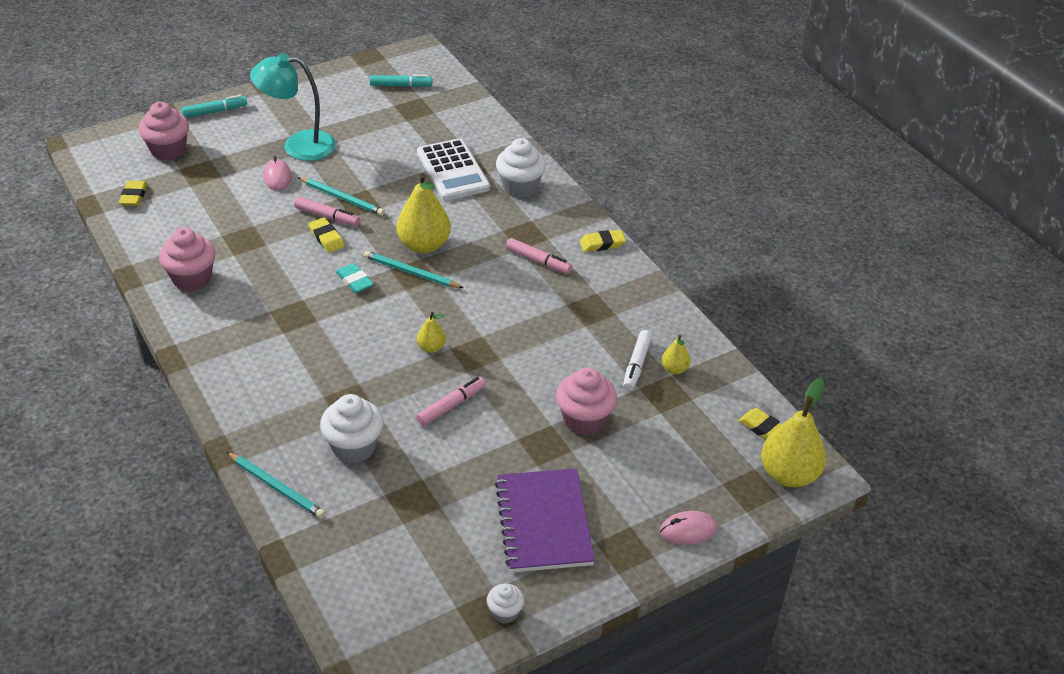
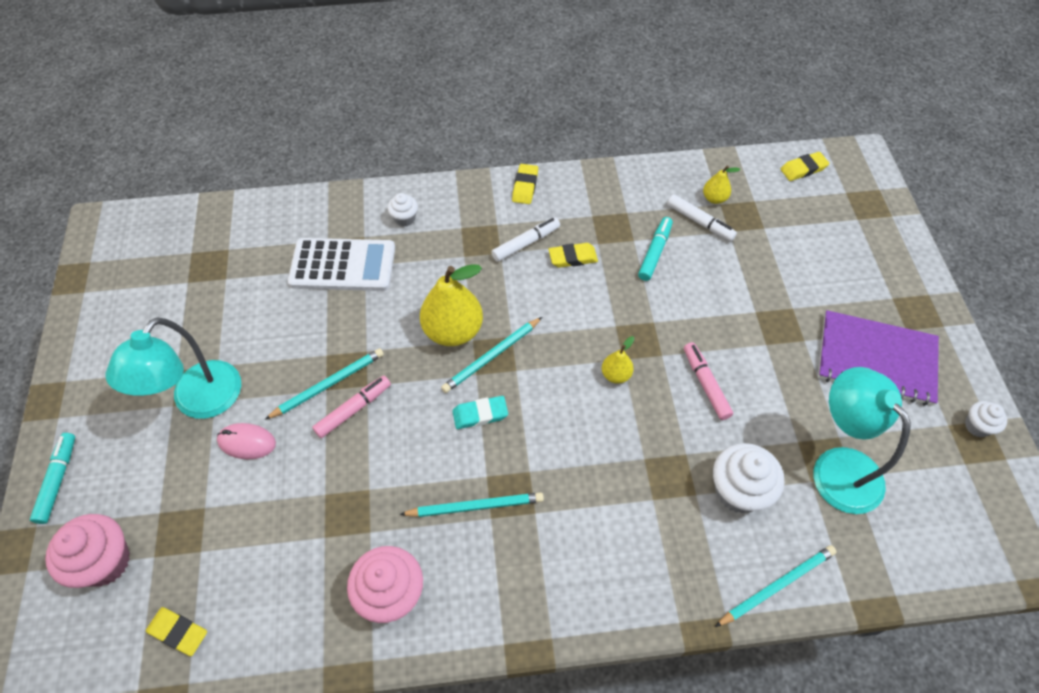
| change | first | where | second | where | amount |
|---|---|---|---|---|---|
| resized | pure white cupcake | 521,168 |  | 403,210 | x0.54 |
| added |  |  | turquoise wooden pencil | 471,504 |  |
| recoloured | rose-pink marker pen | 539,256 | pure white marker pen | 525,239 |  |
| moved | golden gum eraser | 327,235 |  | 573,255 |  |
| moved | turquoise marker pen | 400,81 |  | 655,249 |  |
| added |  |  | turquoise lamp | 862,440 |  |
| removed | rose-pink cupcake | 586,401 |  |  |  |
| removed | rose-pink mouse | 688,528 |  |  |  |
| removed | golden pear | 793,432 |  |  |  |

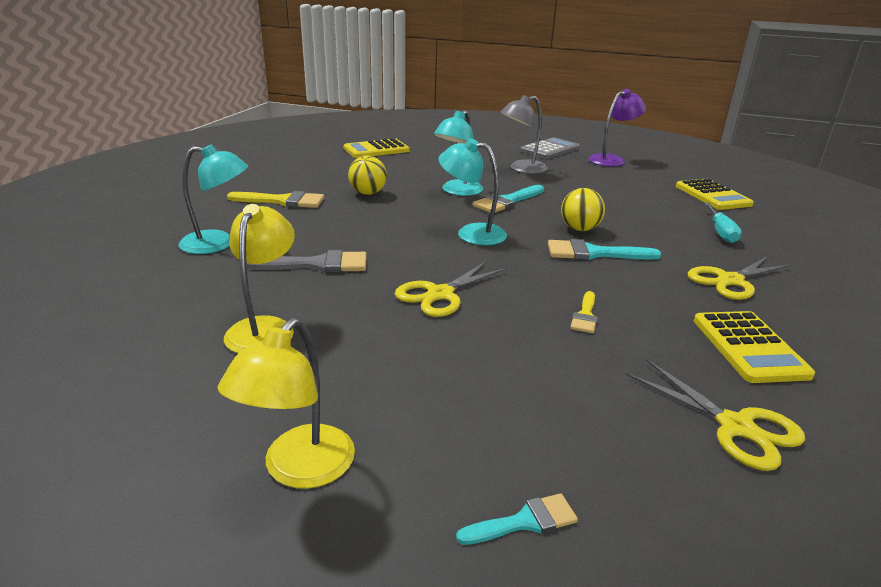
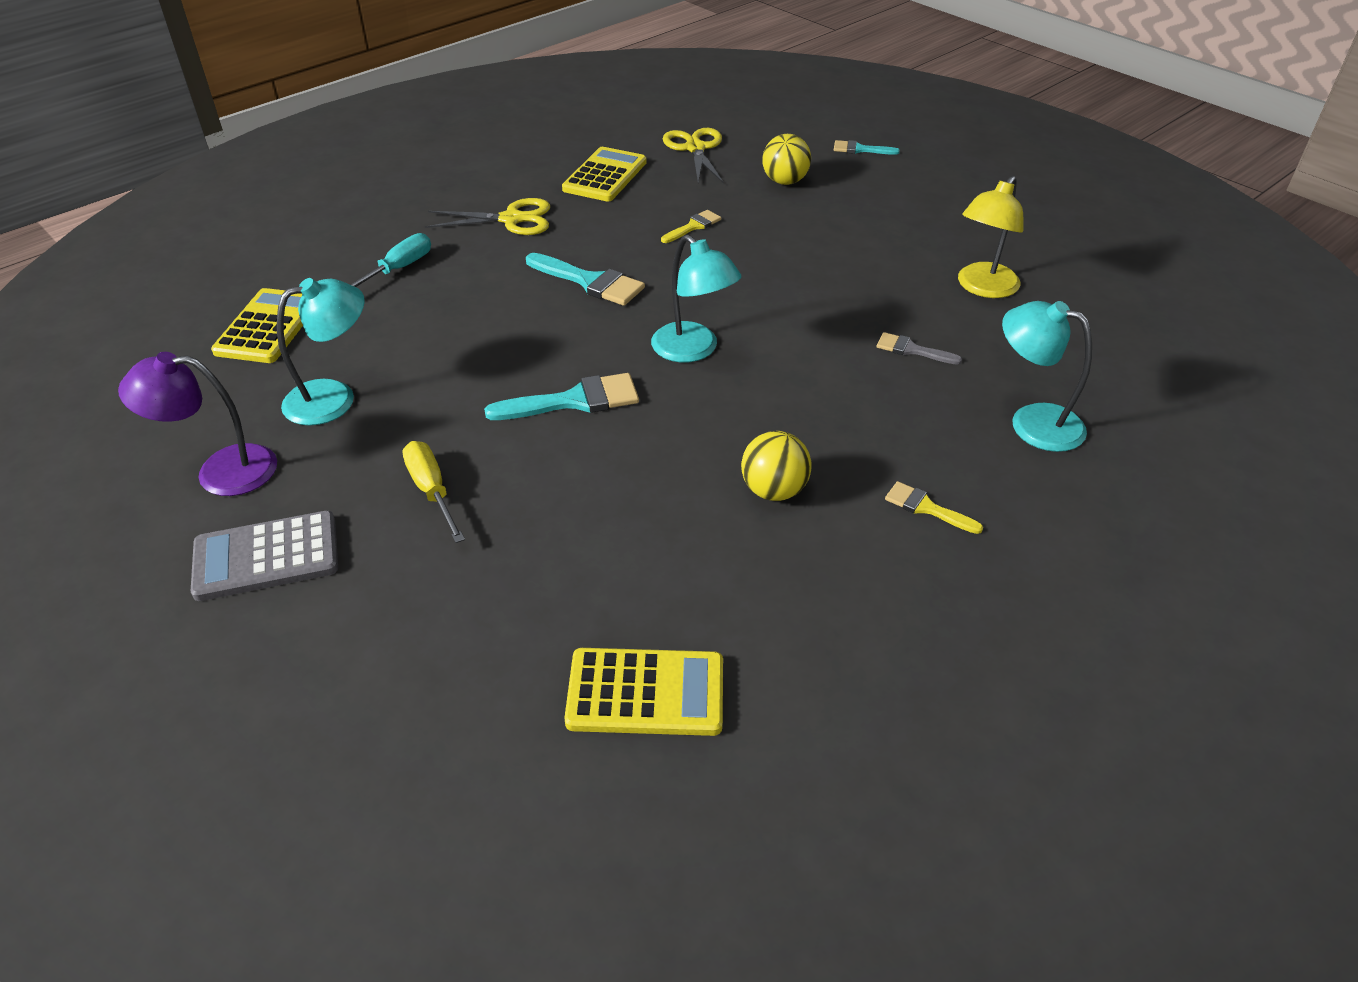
| change | first | where | second | where | amount |
|---|---|---|---|---|---|
| moved | turquoise lamp | 458,153 |  | 321,352 |  |
| replaced | ash-grey lamp | 524,134 | golden hand screwdriver | 433,492 |  |
| moved | golden sphere | 583,209 |  | 786,159 |  |
| resized | ash-grey brush | 306,261 |  | 919,348 | x0.59 |
| resized | golden brush | 275,199 |  | 934,507 | x0.59 |
| removed | golden lamp | 286,403 |  |  |  |
| removed | golden pair of scissors | 451,289 |  |  |  |

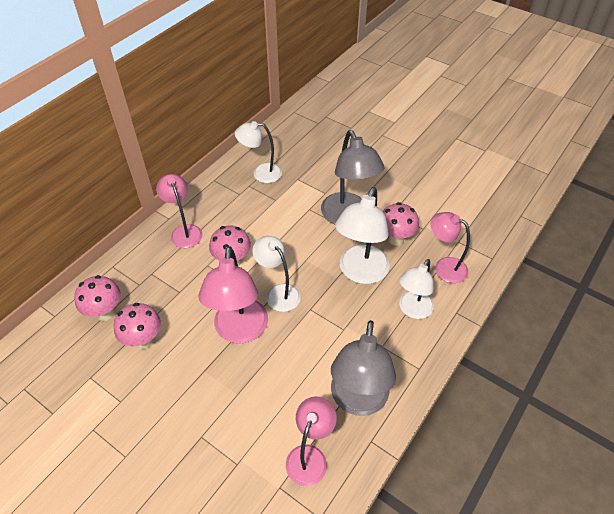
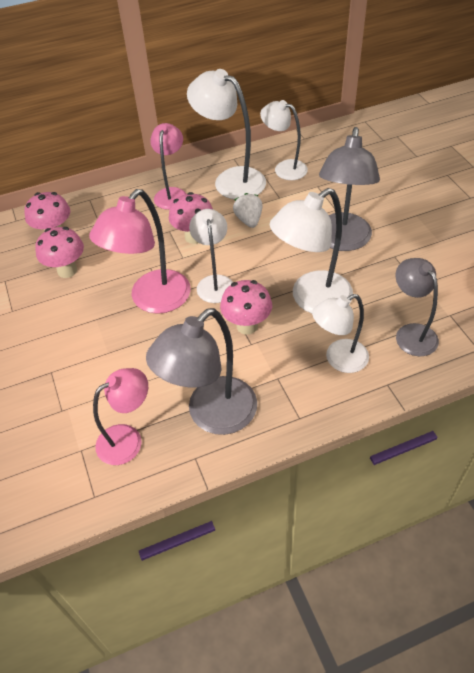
| change | first | where | second | where | amount |
|---|---|---|---|---|---|
| added |  |  | pure white lamp | 226,134 |  |
| moved | rose-pink mushroom | 401,224 |  | 246,307 |  |
| added |  |  | pure white toy strawberry | 247,210 |  |
| recoloured | rose-pink lamp | 450,247 | ash-grey lamp | 417,307 |  |

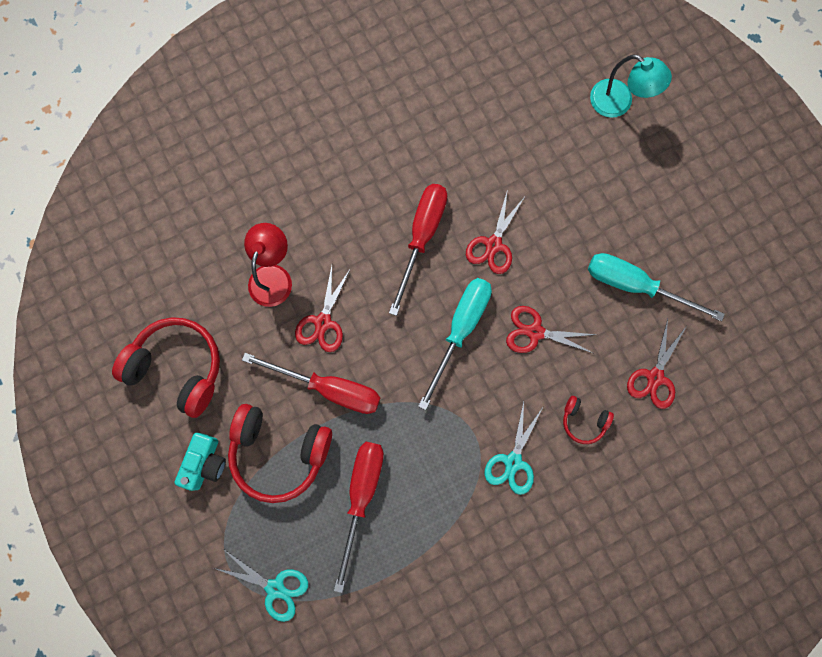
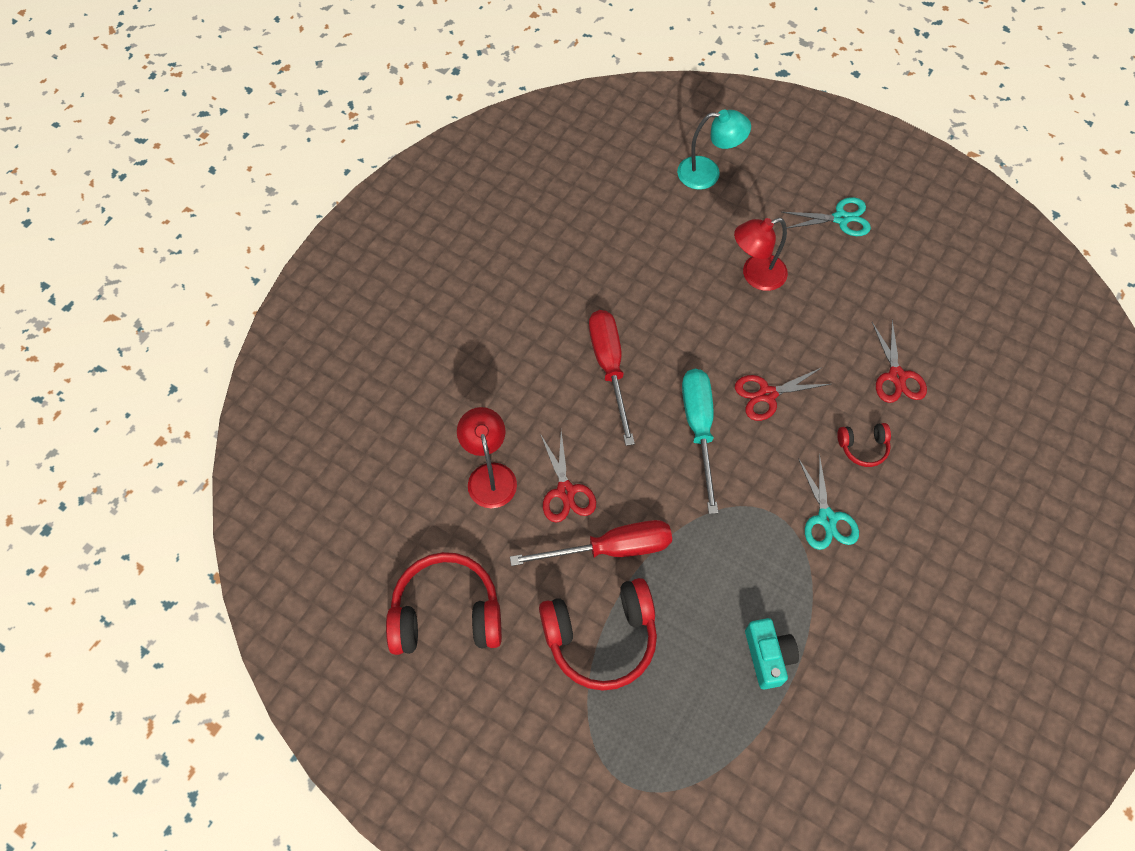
| change | first | where | second | where | amount |
|---|---|---|---|---|---|
| added |  |  | crimson lamp | 761,254 |  |
| moved | turquoise photo camera | 200,462 |  | 772,653 |  |
| moved | turquoise pair of scissors | 261,586 |  | 826,216 |  |
| removed | crimson hand screwdriver | 359,517 |  |  |  |
| removed | crimson pair of scissors | 495,231 |  |  |  |
| removed | turquoise hand screwdriver | 656,287 |  |  |  |

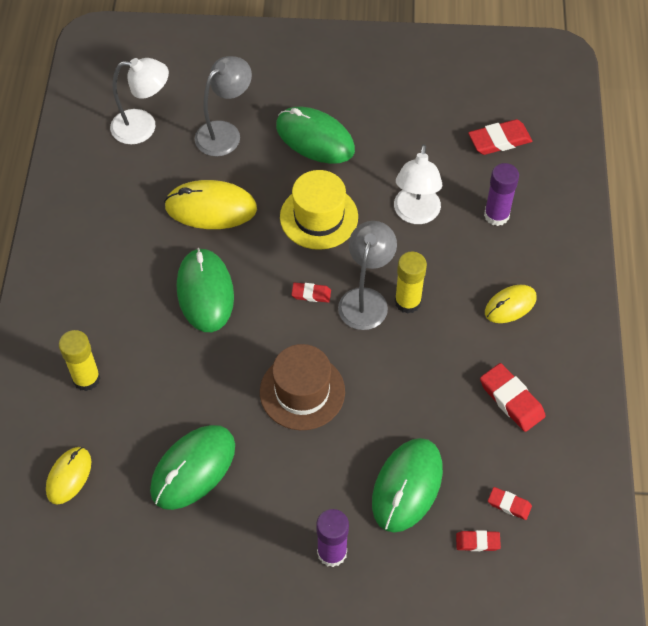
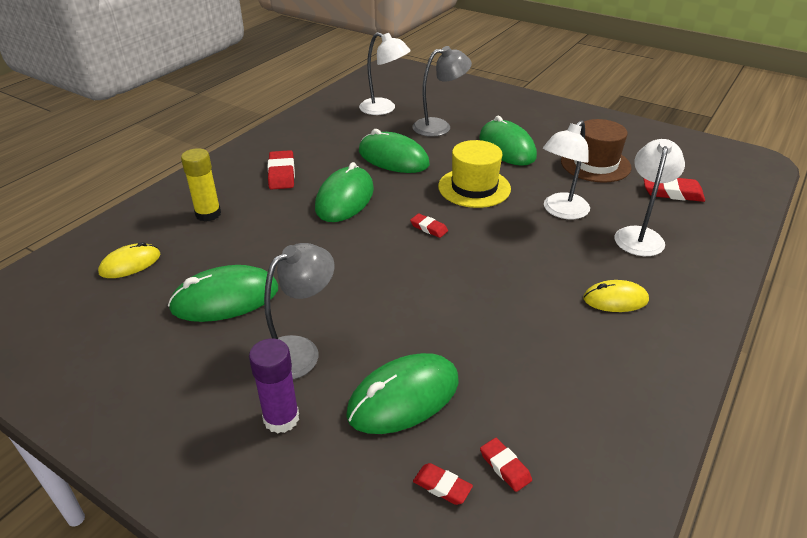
| change | first | where | second | where | amount |
|---|---|---|---|---|---|
| moved | ash-grey lamp | 367,275 |  | 299,311 |  |
| moved | crimson gum eraser | 513,397 |  | 281,169 |  |
| recoloured | golden mouse | 210,204 | green mouse | 394,151 |  |
| moved | russet hat | 302,387 |  | 596,151 |  |
| replaced | purple glue | 501,194 | pure white lamp | 649,197 |  |
| removed | golden glue | 411,282 |  |  |  |

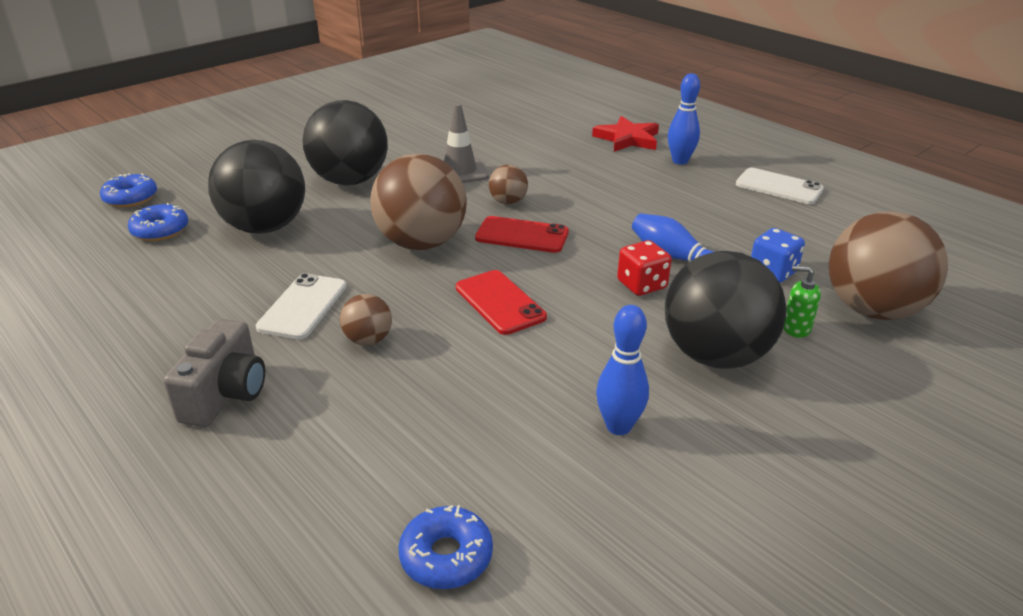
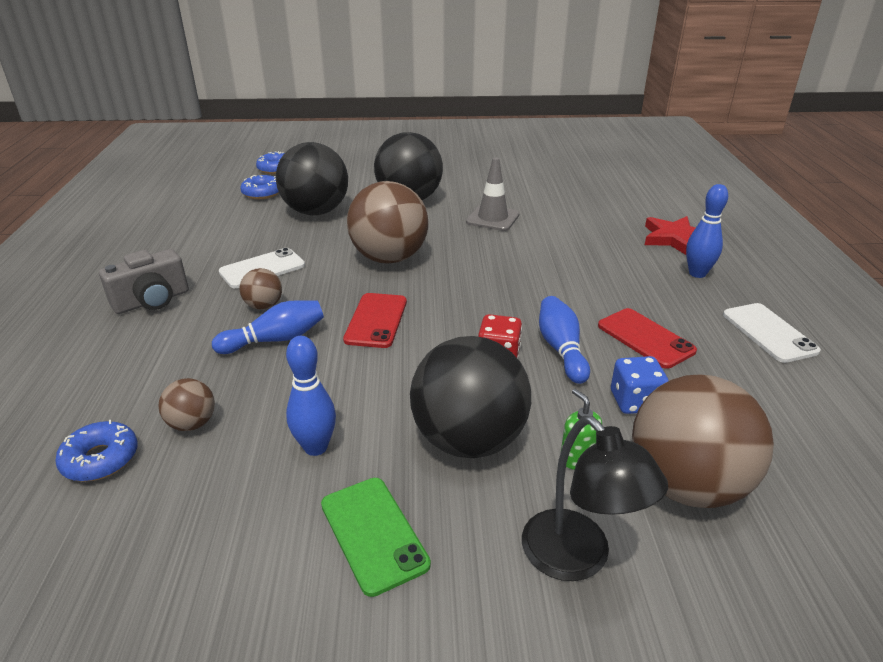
| change | first | where | second | where | amount |
|---|---|---|---|---|---|
| moved | russet sphere | 508,185 |  | 186,404 |  |
| added |  |  | royal blue bowling pin | 268,327 |  |
| added |  |  | green smartphone | 376,537 |  |
| added |  |  | black lamp | 595,498 |  |
| moved | crimson smartphone | 522,234 |  | 647,338 |  |

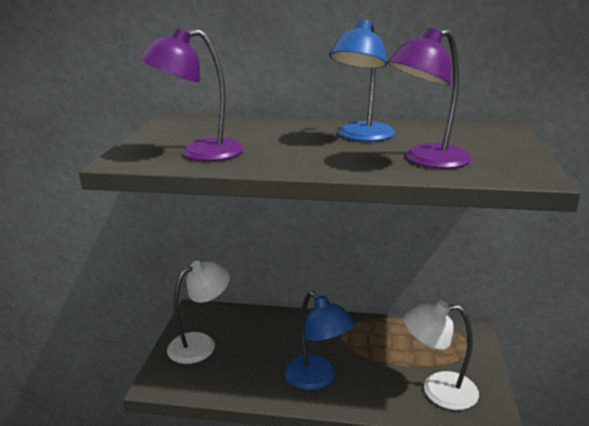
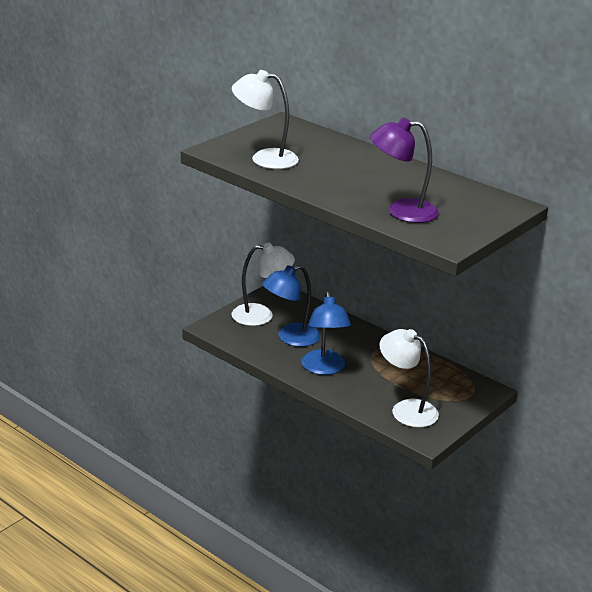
| change | first | where | second | where | amount |
|---|---|---|---|---|---|
| recoloured | purple lamp | 192,94 | pure white lamp | 265,119 |  |
| moved | royal blue lamp | 362,80 |  | 291,306 |  |

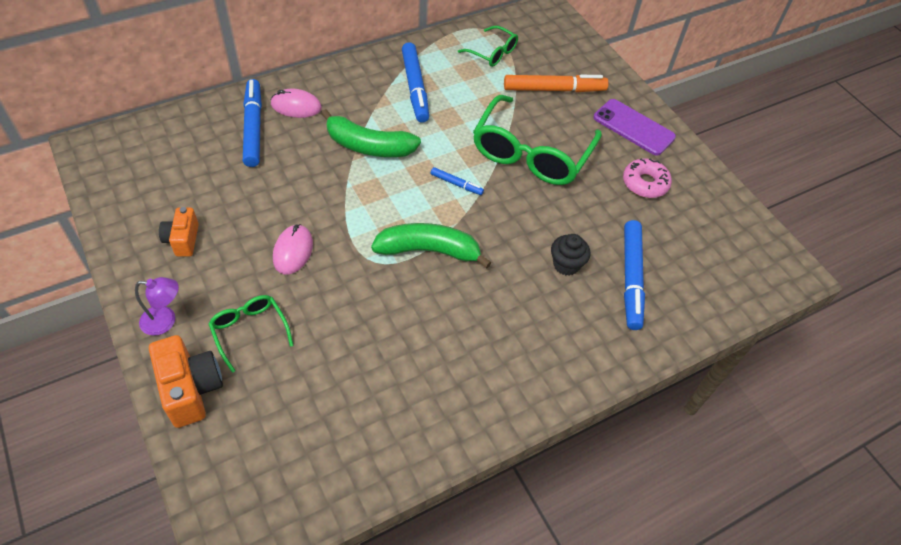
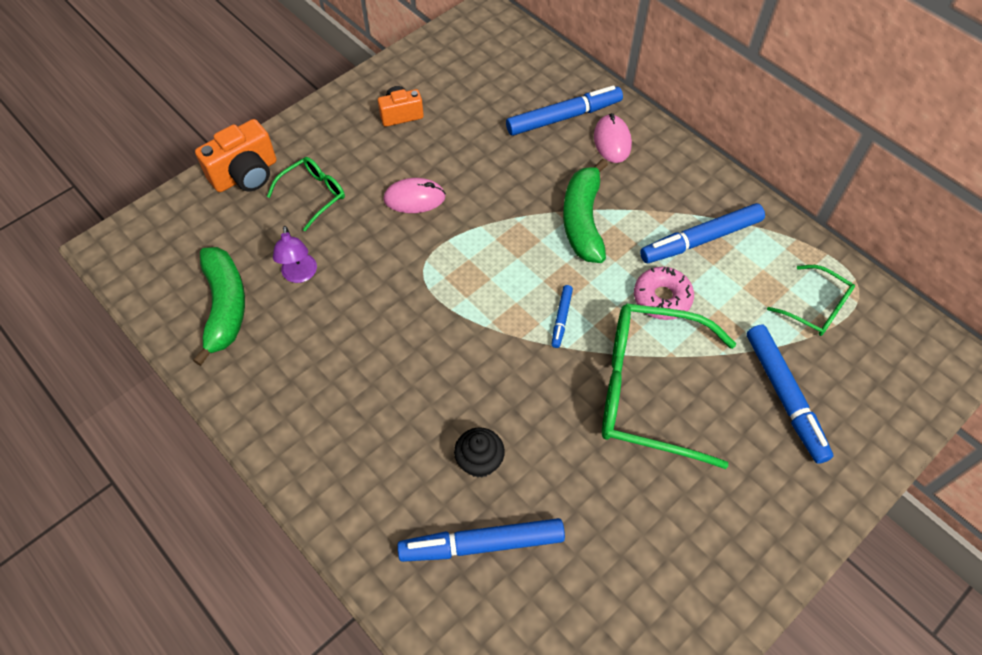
| change | first | where | second | where | amount |
|---|---|---|---|---|---|
| moved | green banana | 431,246 |  | 219,306 |  |
| moved | purple lamp | 157,306 |  | 295,254 |  |
| moved | rose-pink donut | 647,178 |  | 664,293 |  |
| recoloured | bright orange marker pen | 556,83 | royal blue marker pen | 790,394 |  |
| turned | green glasses | 488,46 |  | 811,300 | 75 degrees counterclockwise |
| removed | purple smartphone | 635,127 |  |  |  |

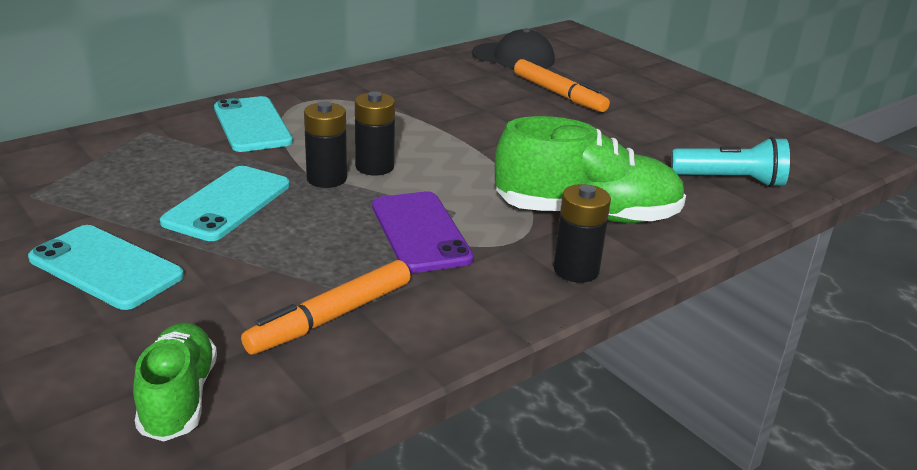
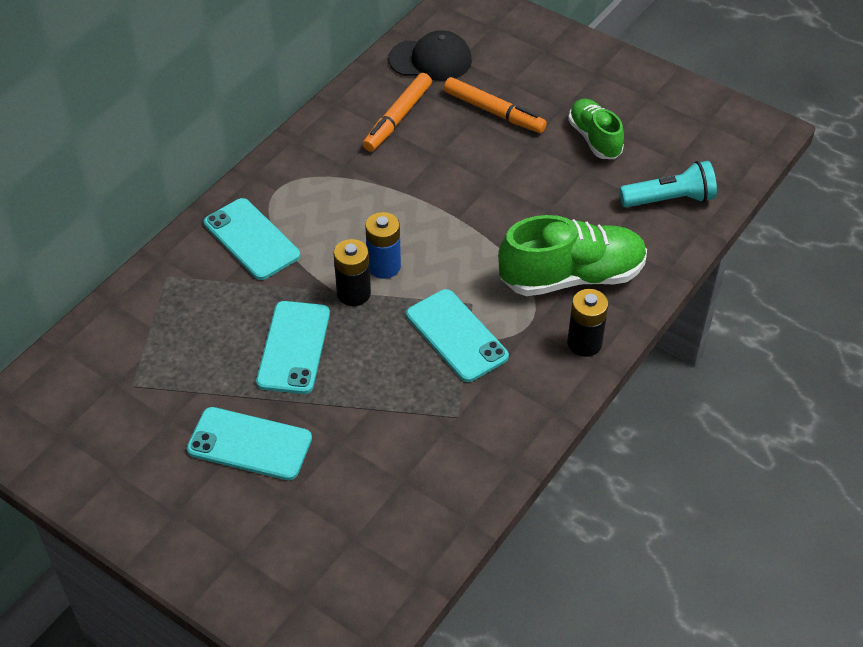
| change | first | where | second | where | amount |
|---|---|---|---|---|---|
| moved | bright orange marker pen | 326,307 |  | 397,112 |  |
| recoloured | black power cell | 375,133 | royal blue power cell | 383,245 |  |
| recoloured | purple smartphone | 423,232 | turquoise smartphone | 457,335 |  |
| moved | green lace-up shoe | 175,382 |  | 596,129 |  |

